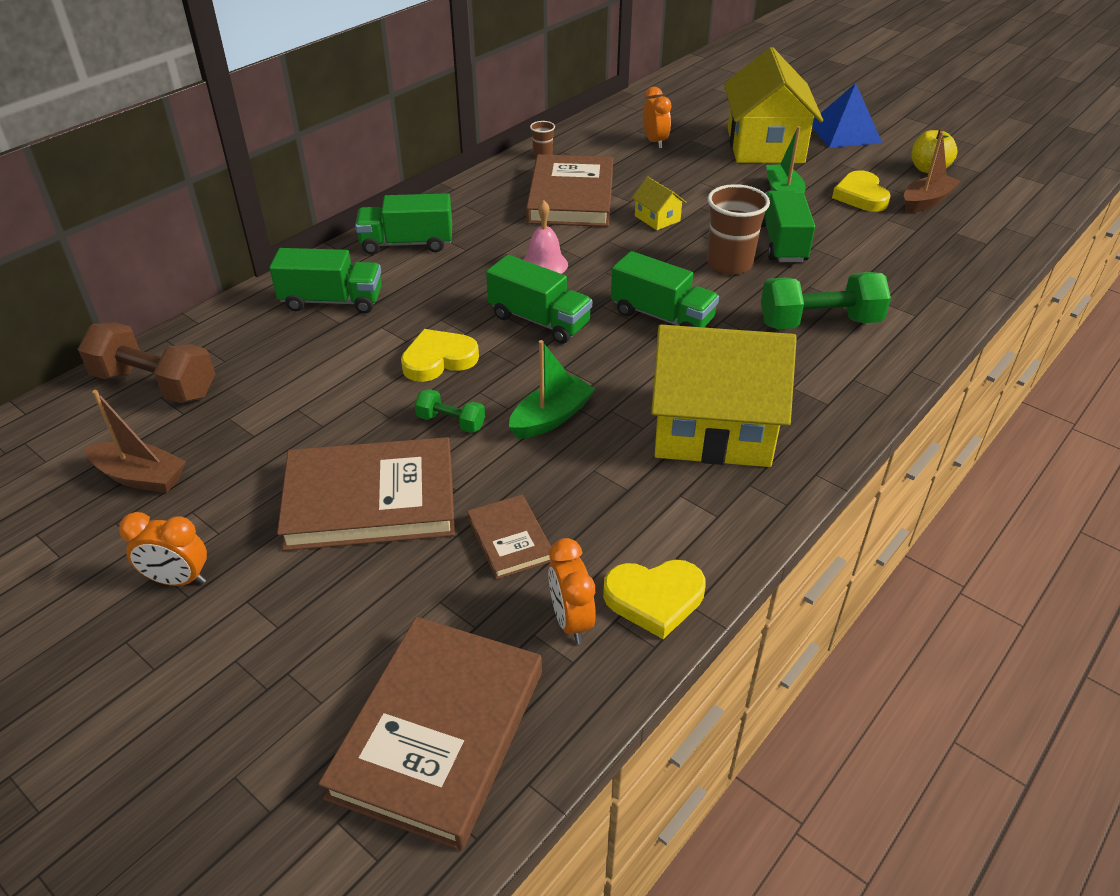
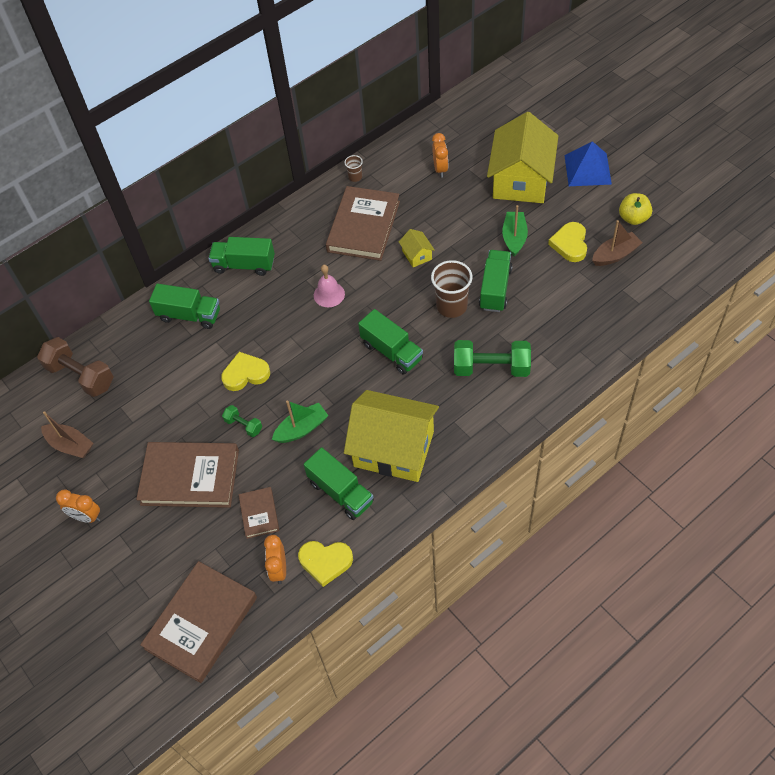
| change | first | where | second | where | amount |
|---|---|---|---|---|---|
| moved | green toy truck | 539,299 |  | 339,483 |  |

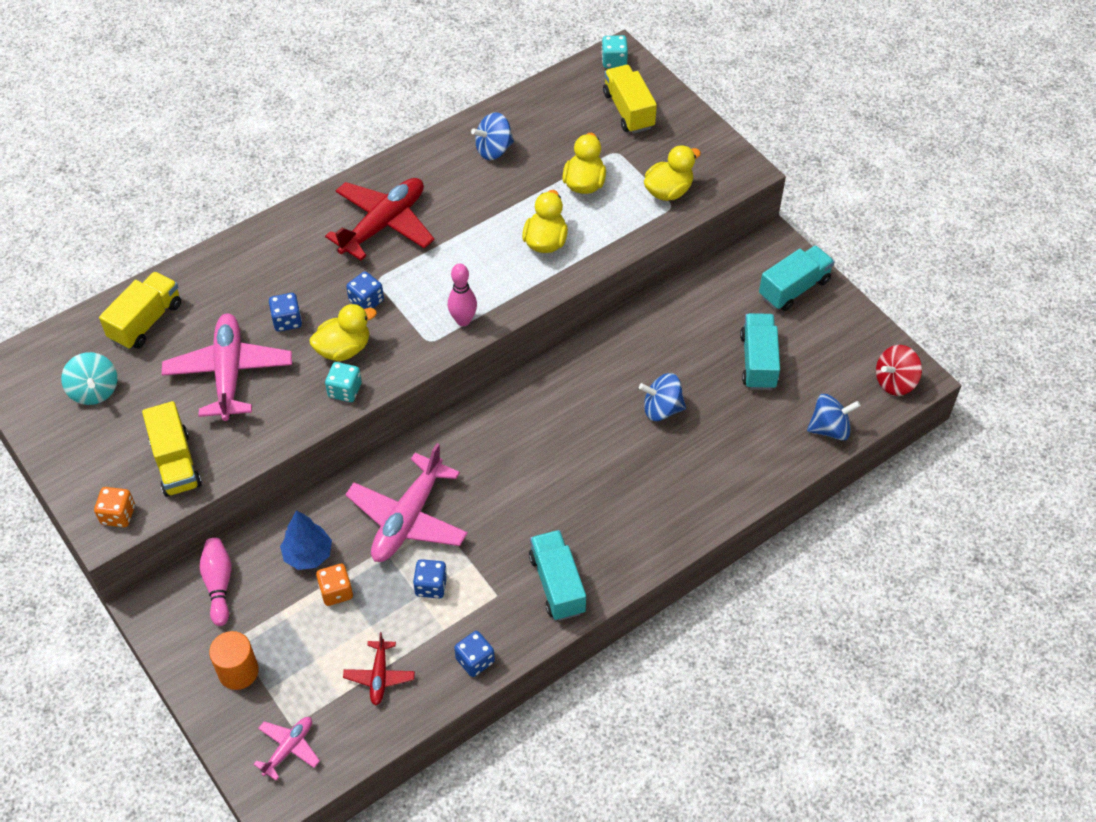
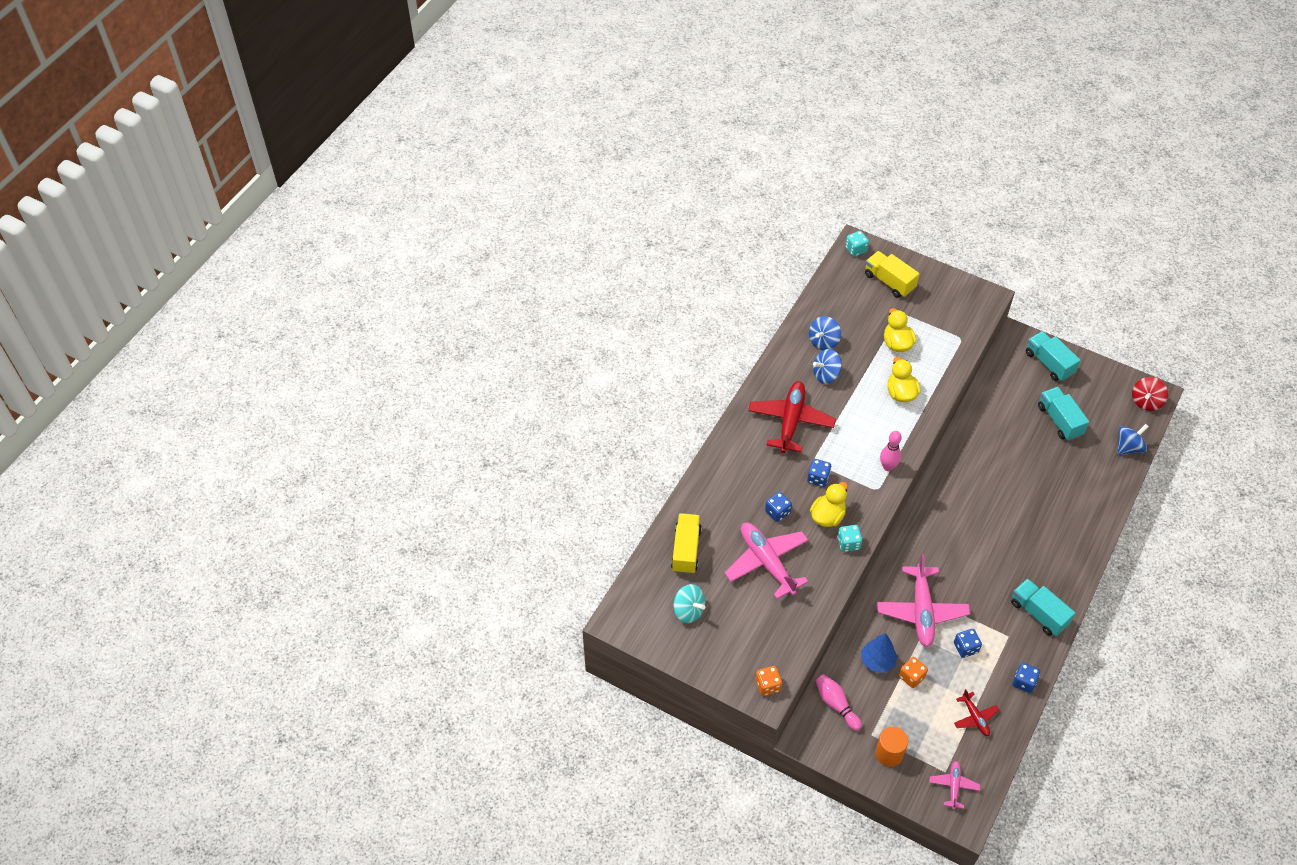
| change | first | where | second | where | amount |
|---|---|---|---|---|---|
| moved | royal blue toy top | 662,397 |  | 827,366 |  |
| turned | turquoise toy truck | 796,278 |  | 1053,356 | 60 degrees counterclockwise |
| removed | golden toy truck | 172,449 |  |  |  |
| removed | golden duck | 672,173 |  |  |  |

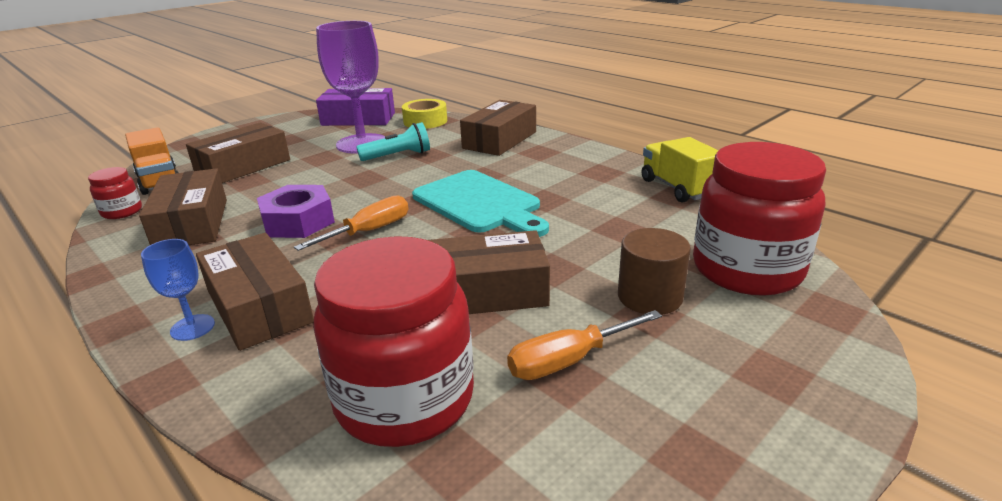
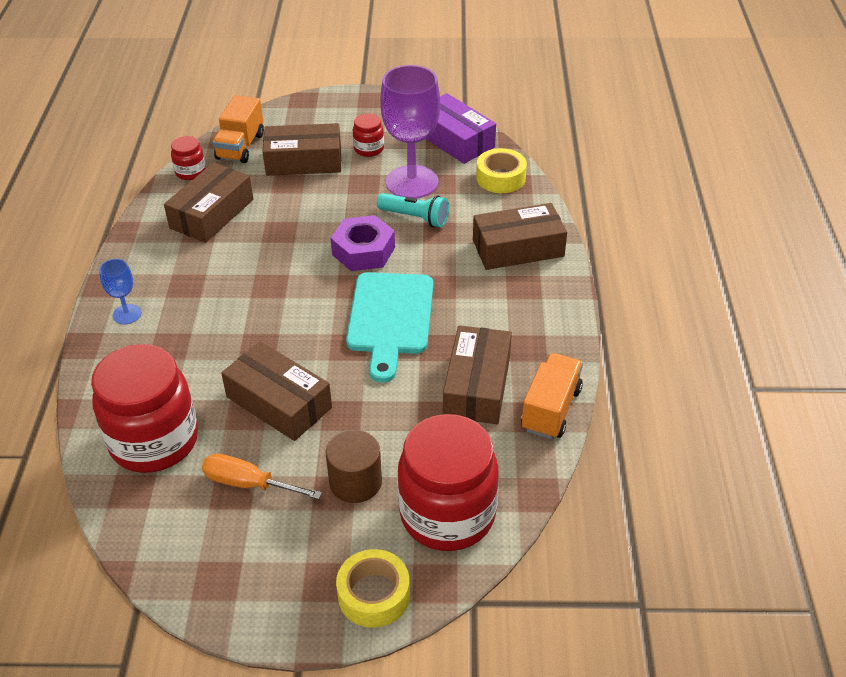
| change | first | where | second | where | amount |
|---|---|---|---|---|---|
| moved | purple hex nut | 296,211 |  | 363,243 |  |
| added |  |  | golden tape | 373,588 |  |
| added |  |  | crimson preserve jar | 368,135 |  |
| moved | russet box | 255,292 |  | 477,374 |  |
| recoloured | golden toy truck | 680,170 | bright orange toy truck | 552,396 |  |
| removed | bright orange hand screwdriver | 351,223 |  |  |  |

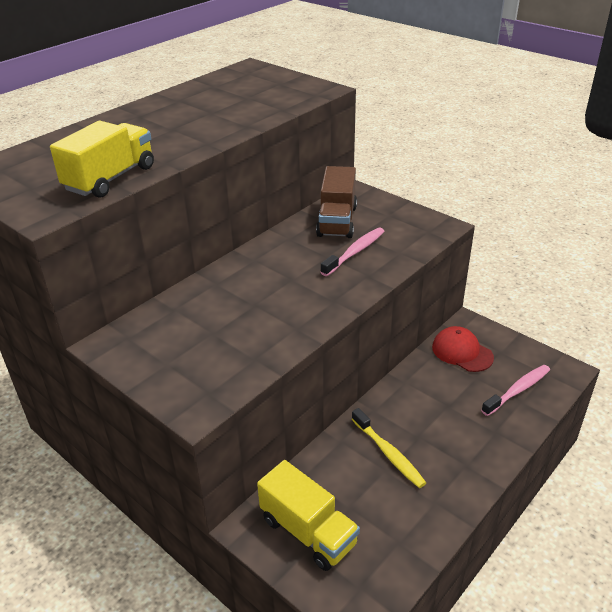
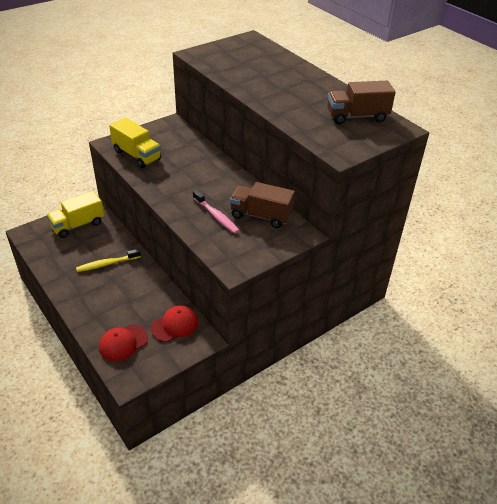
| change | first | where | second | where | amount |
|---|---|---|---|---|---|
| replaced | rose-pink tooth brush | 515,390 | crimson cap | 123,343 |  |
| moved | golden toy truck | 102,159 |  | 135,142 |  |
| added |  |  | russet toy truck | 361,102 |  |

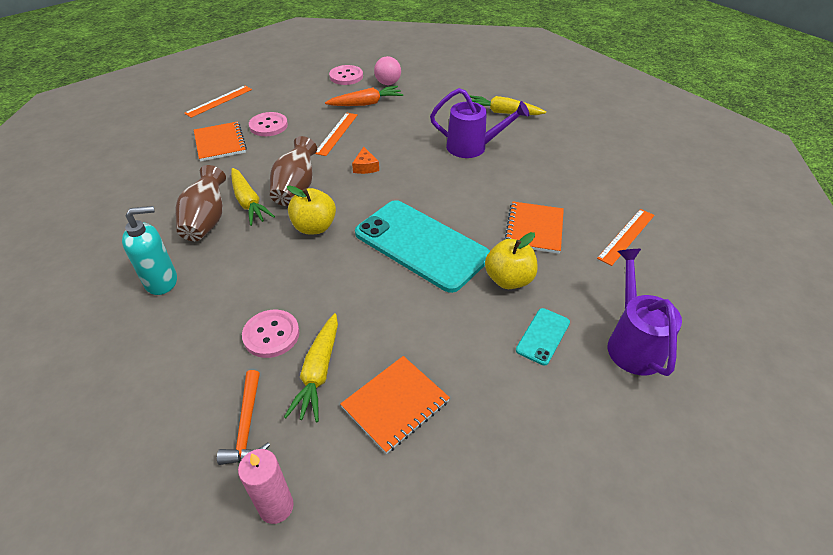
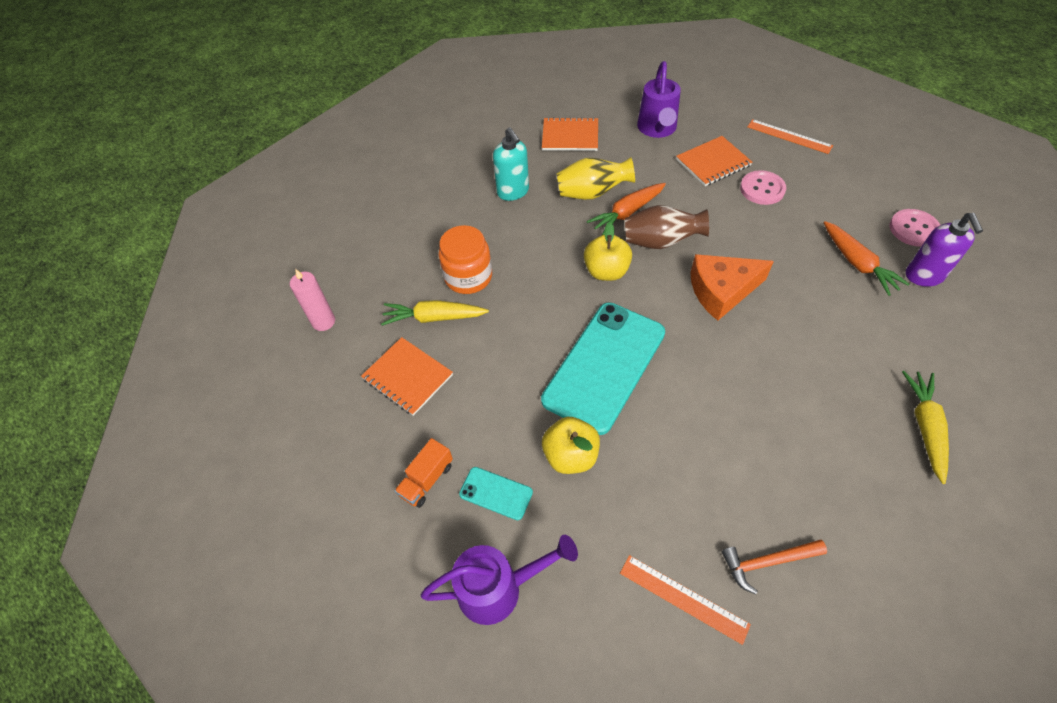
| change | first | where | second | where | amount |
|---|---|---|---|---|---|
| added |  |  | bright orange toy truck | 424,473 |  |
| replaced | rose-pink shirt button | 270,334 | bright orange preserve jar | 465,259 |  |
| moved | bright orange exercise book | 534,227 |  | 570,134 |  |
| recoloured | russet flower vase | 201,203 | golden flower vase | 596,178 |  |
| recoloured | golden toy carrot | 253,197 | bright orange toy carrot | 626,209 |  |
| moved | purple watering can | 479,123 |  | 659,99 |  |
| resized | bright orange cheese wedge | 365,160 |  | 732,287 | x2.08 |
| moved | bright orange carpenter's hammer | 243,417 |  | 774,567 |  |
| replaced | rose-pink sphere | 387,70 | purple soap pump | 944,250 |  |
| removed | bright orange ruler | 336,134 |  |  |  |

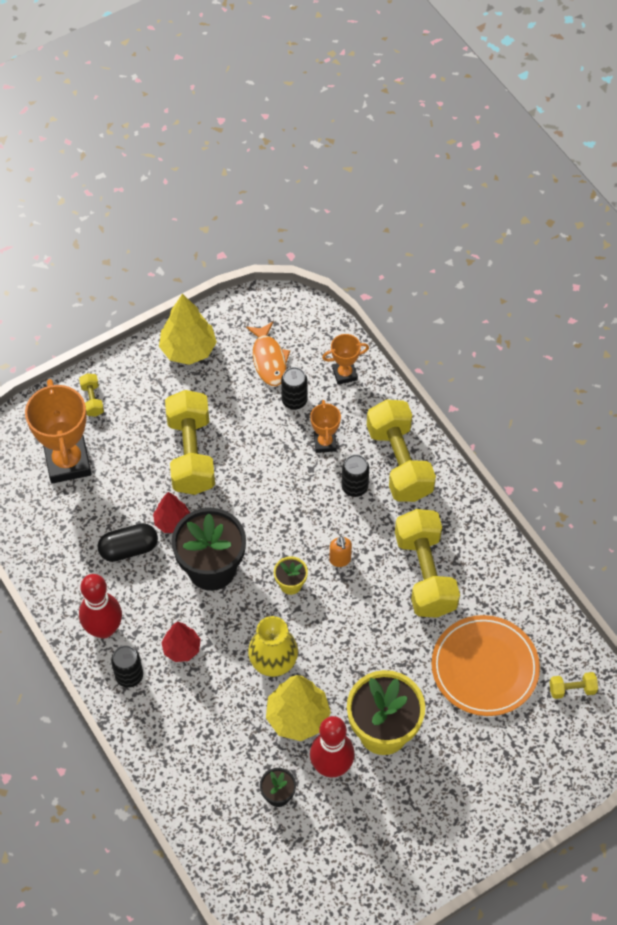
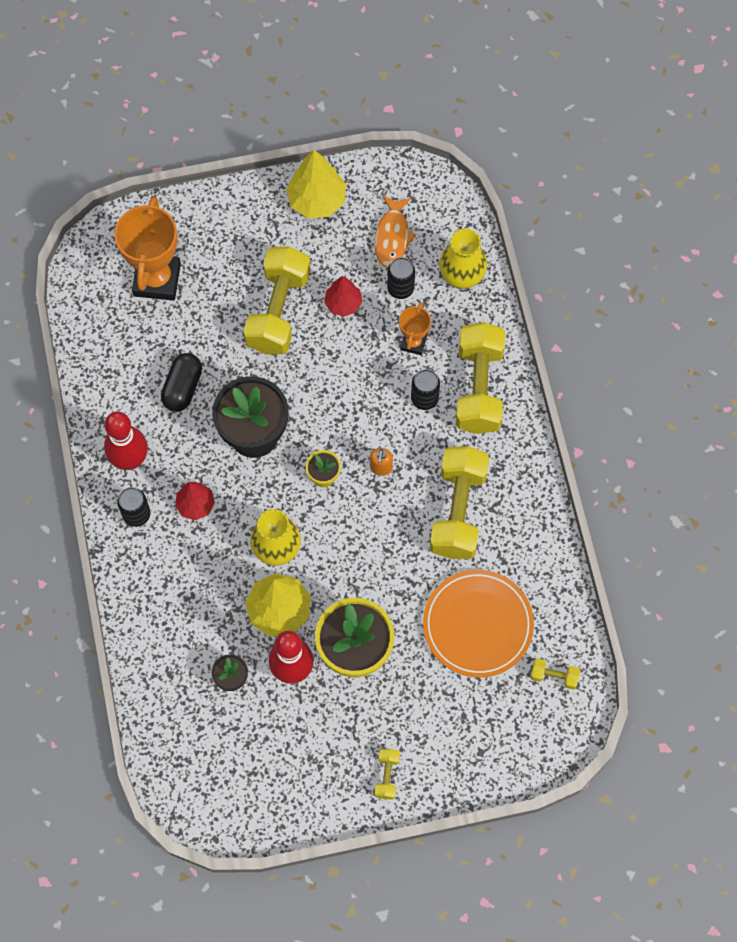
| change | first | where | second | where | amount |
|---|---|---|---|---|---|
| turned | black capsule | 128,542 |  | 181,382 | 75 degrees counterclockwise |
| moved | crimson toy tree | 171,512 |  | 343,296 |  |
| moved | golden free weight | 91,395 |  | 387,774 |  |
| replaced | bright orange prize cup | 345,359 | golden flower vase | 463,259 |  |

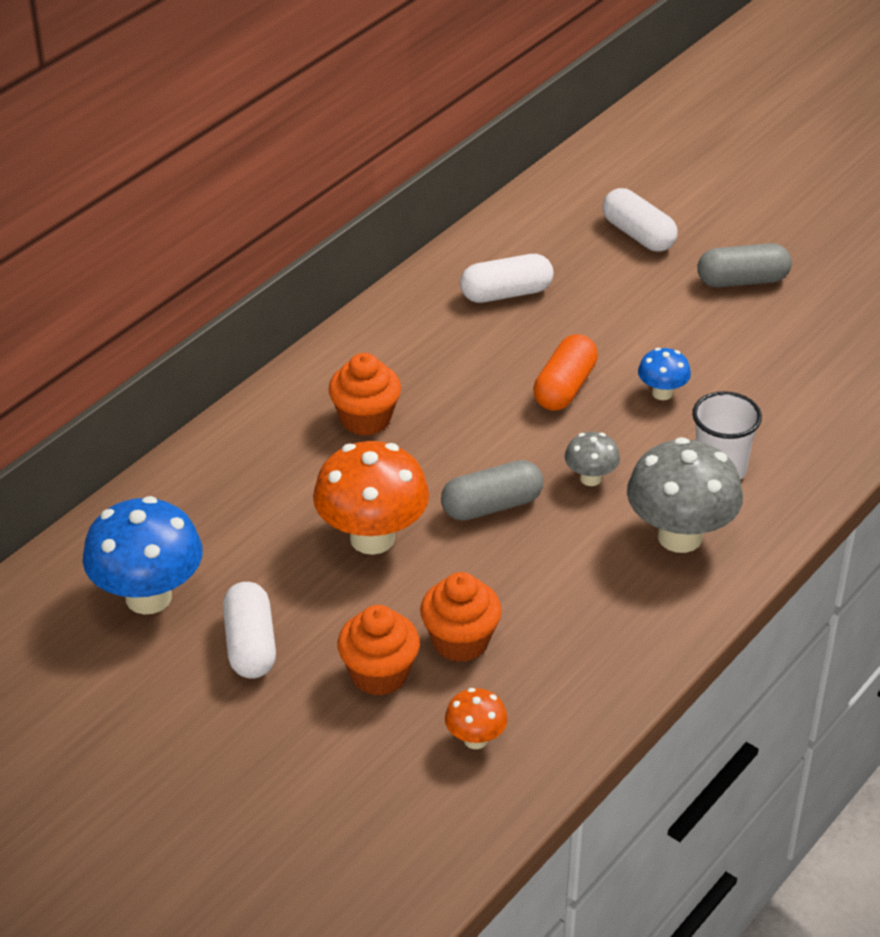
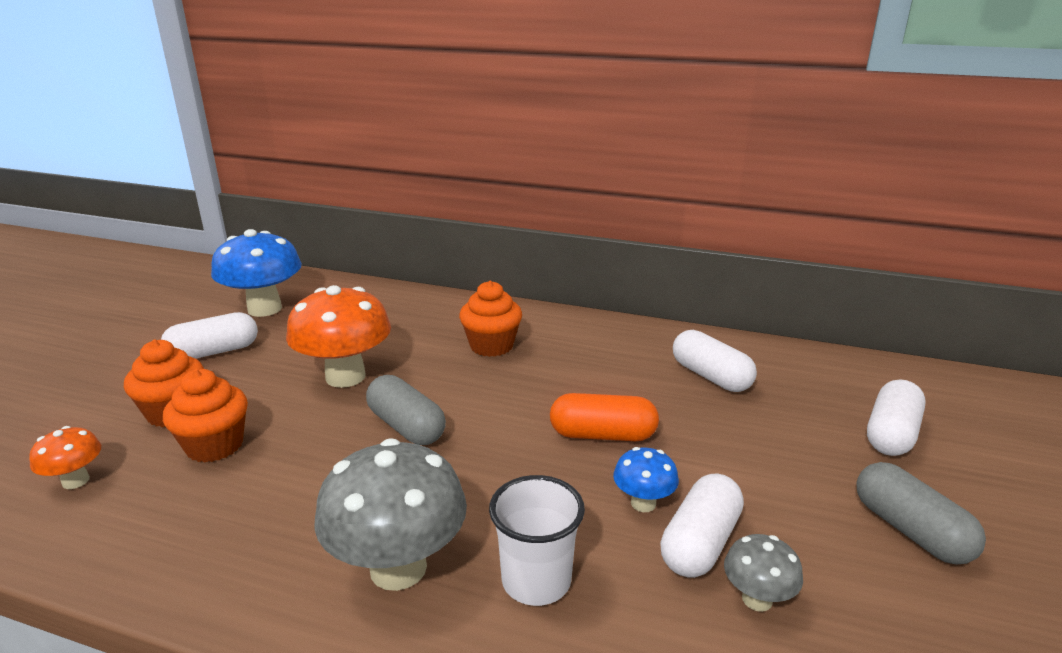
| change | first | where | second | where | amount |
|---|---|---|---|---|---|
| added |  |  | pure white capsule | 702,525 |  |
| moved | ash-grey mushroom | 592,459 |  | 763,573 |  |

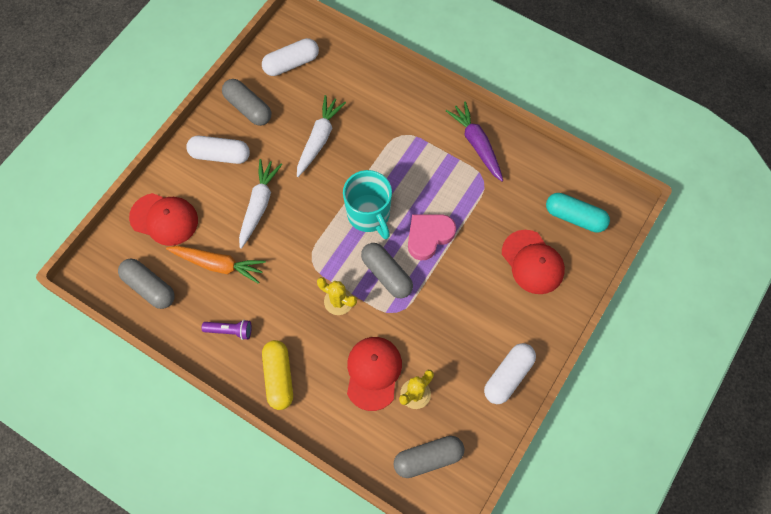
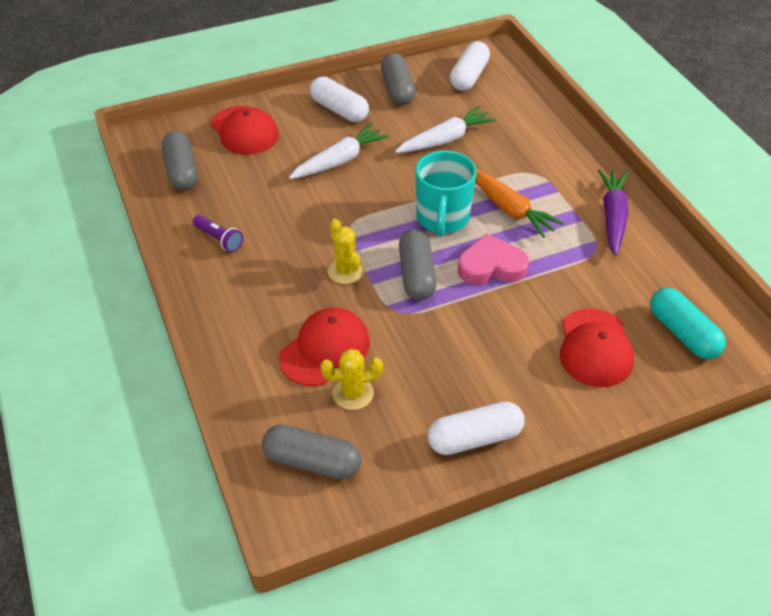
| change | first | where | second | where | amount |
|---|---|---|---|---|---|
| turned | pure white capsule | 290,57 |  | 470,66 | 75 degrees counterclockwise |
| moved | bright orange toy carrot | 216,265 |  | 519,203 |  |
| removed | golden capsule | 277,375 |  |  |  |

